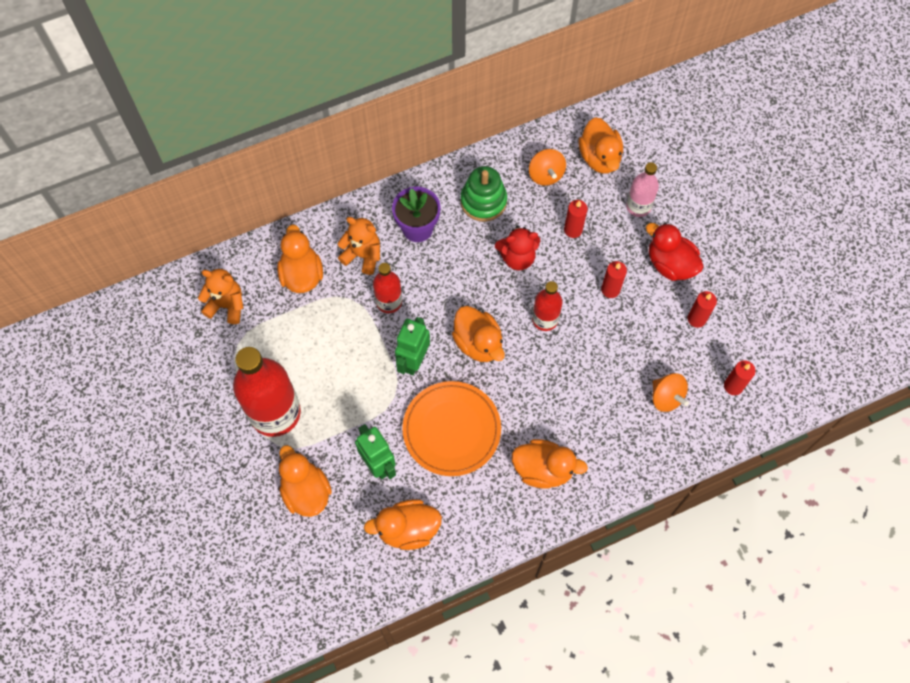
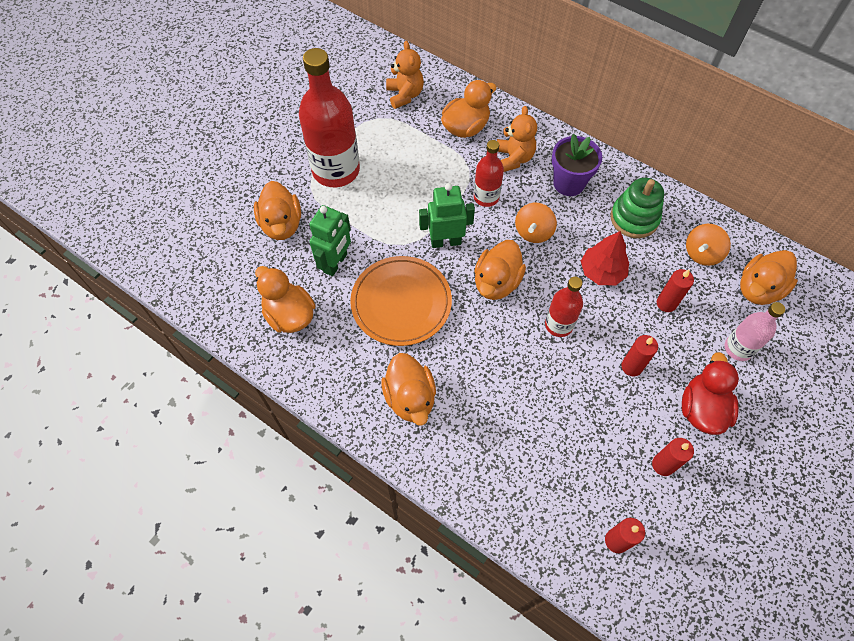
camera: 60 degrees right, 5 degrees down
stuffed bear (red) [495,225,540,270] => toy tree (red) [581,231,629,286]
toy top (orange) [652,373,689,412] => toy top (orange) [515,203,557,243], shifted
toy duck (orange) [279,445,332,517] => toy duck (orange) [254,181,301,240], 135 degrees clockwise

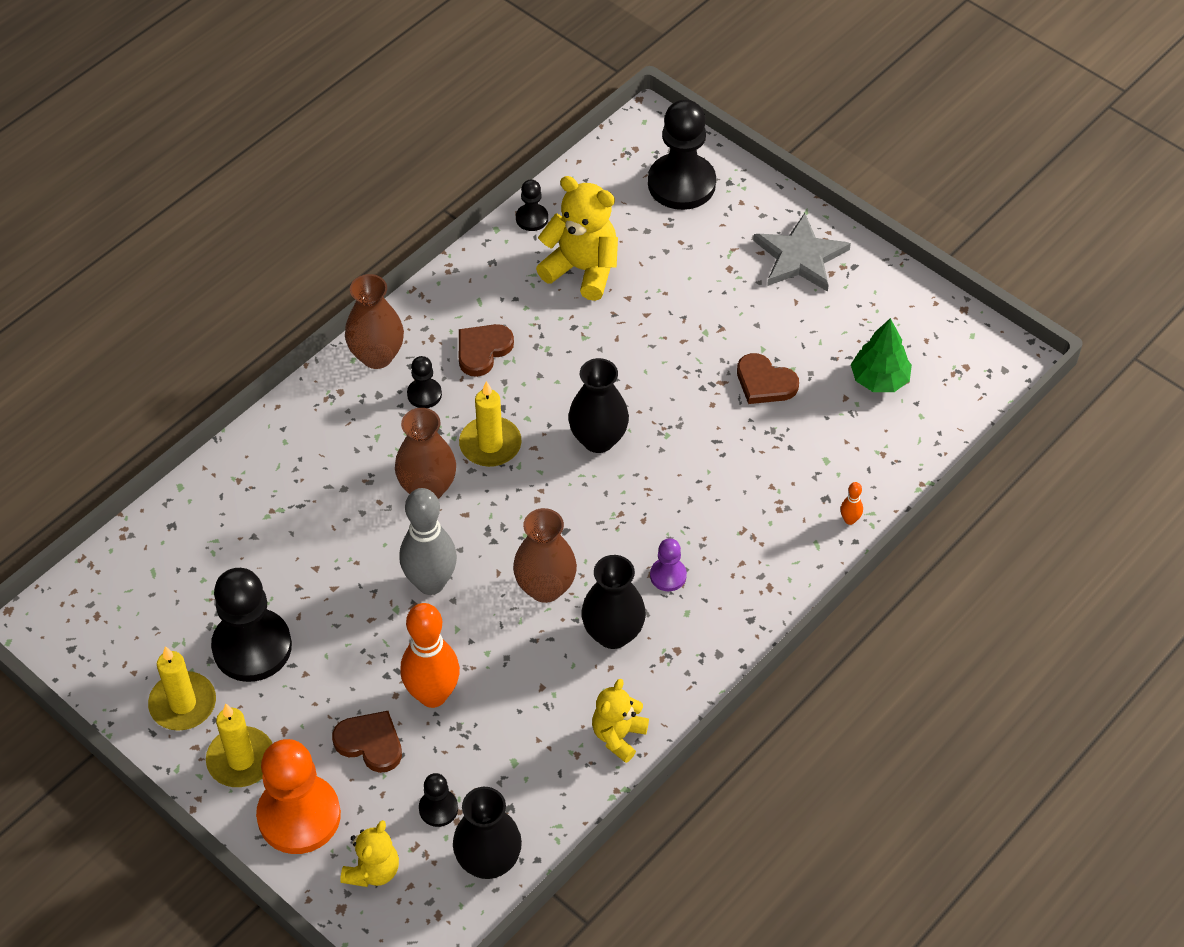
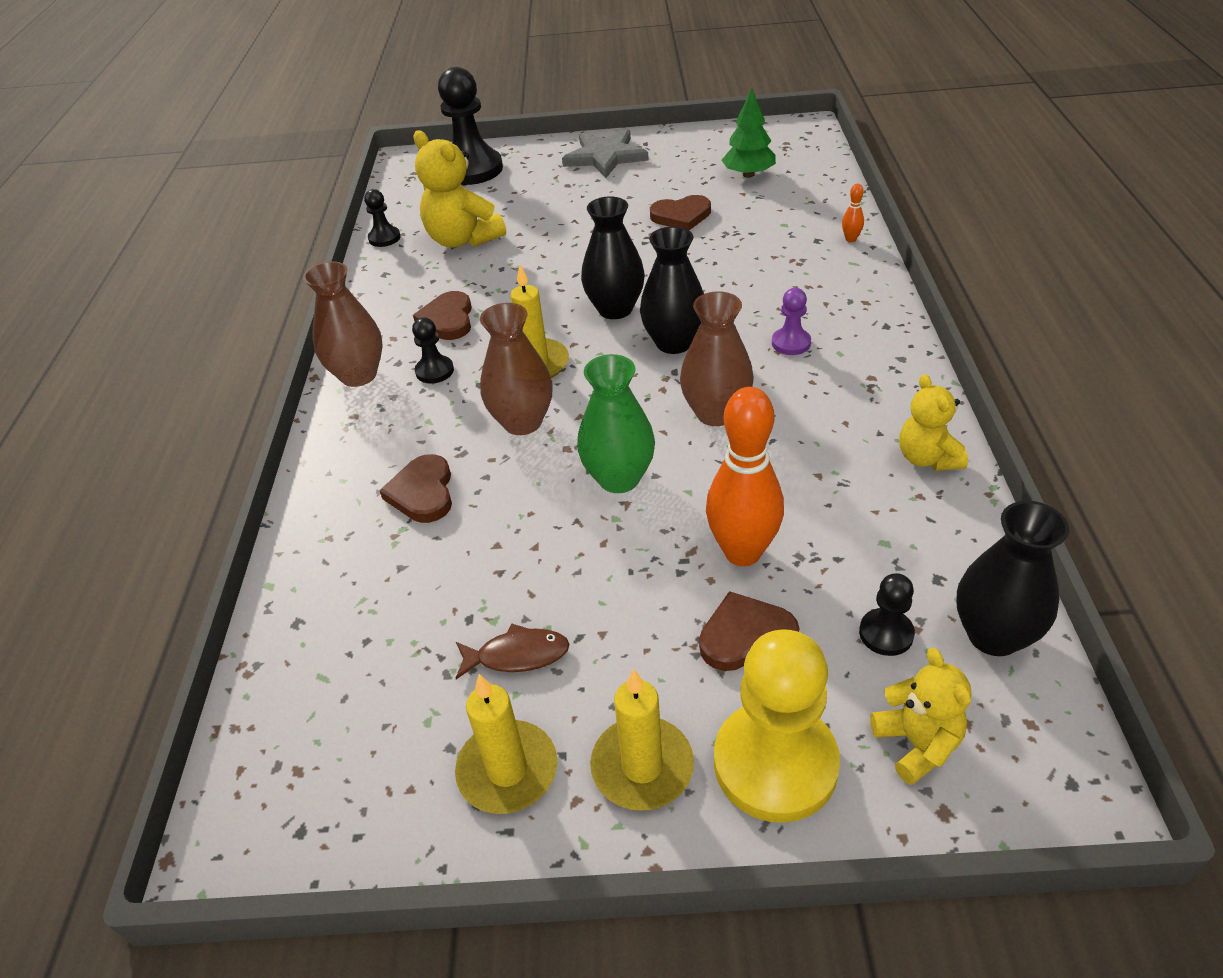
camera: 40 degrees left, 10 degrees down
stuffed bear (golden) [536,176,618,301] => stuffed bear (golden) [414,130,506,248], 120 degrees counterclockwise
bowling pin (grey) [399,488,457,595] => vase (emerald) [577,354,655,493]
vase (black) [581,555,646,649] => vase (black) [640,227,704,354], shifted
game pawn (black) [211,568,292,682] => fish (dark brown) [456,623,569,679]
game pawn (orange) [256,739,341,854] => game pawn (golden) [714,629,840,823]
nothing => love heart (dark brown) [379,454,452,523]

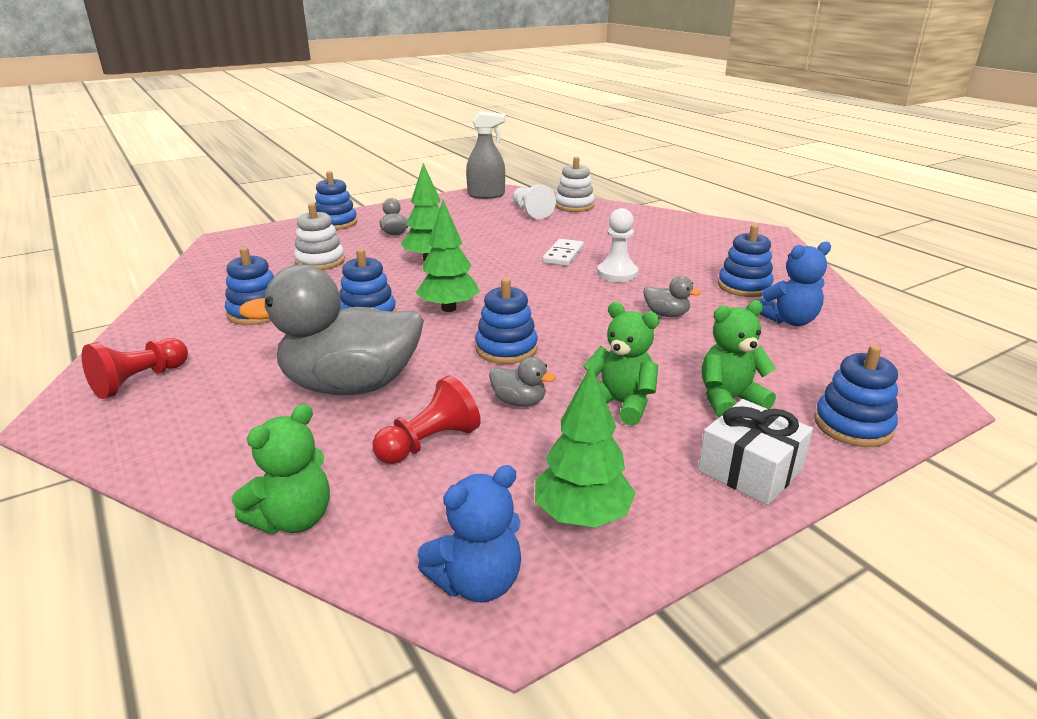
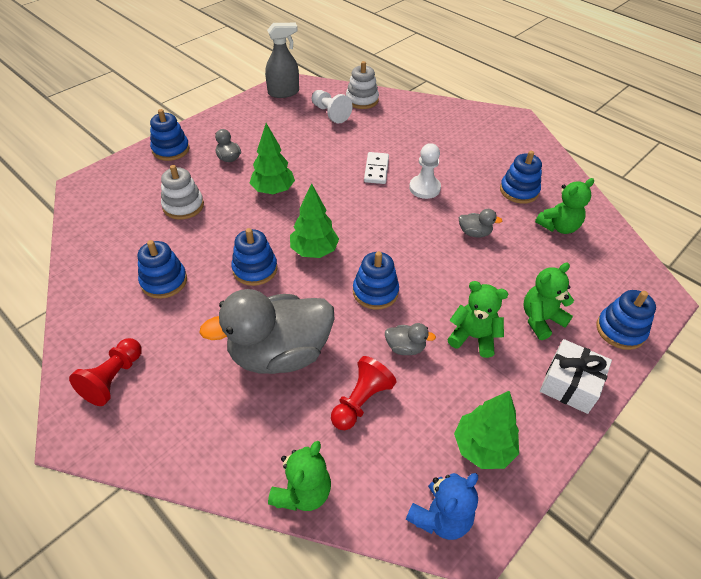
camera: 15 degrees left, 20 degrees up
stuffed bear (blue) [759,241,831,326] => stuffed bear (emerald) [535,178,594,234]

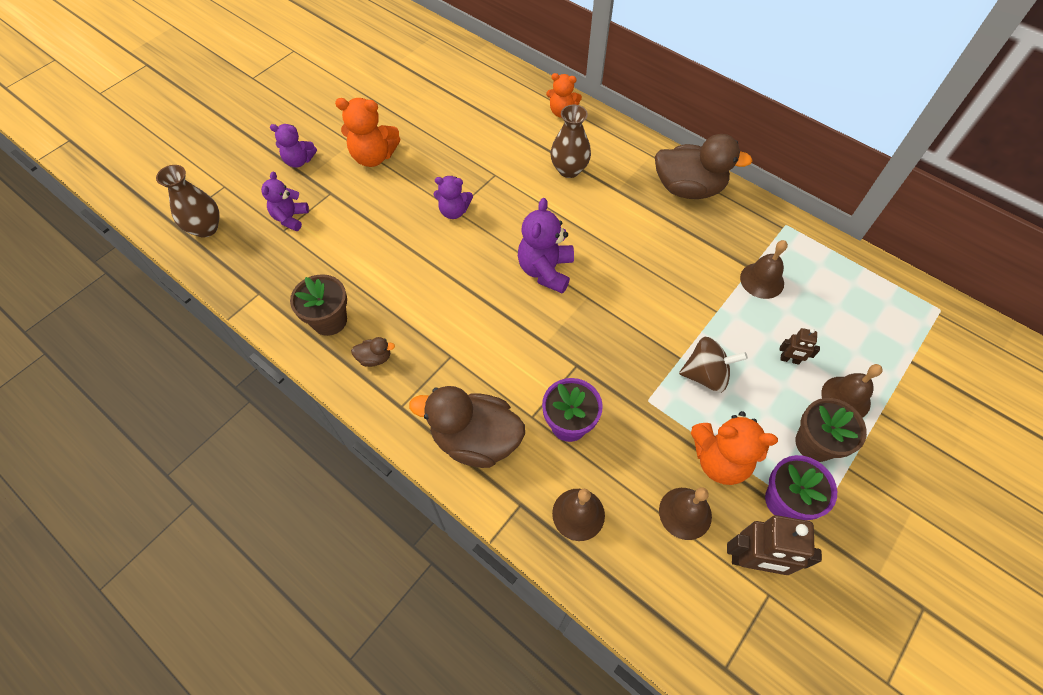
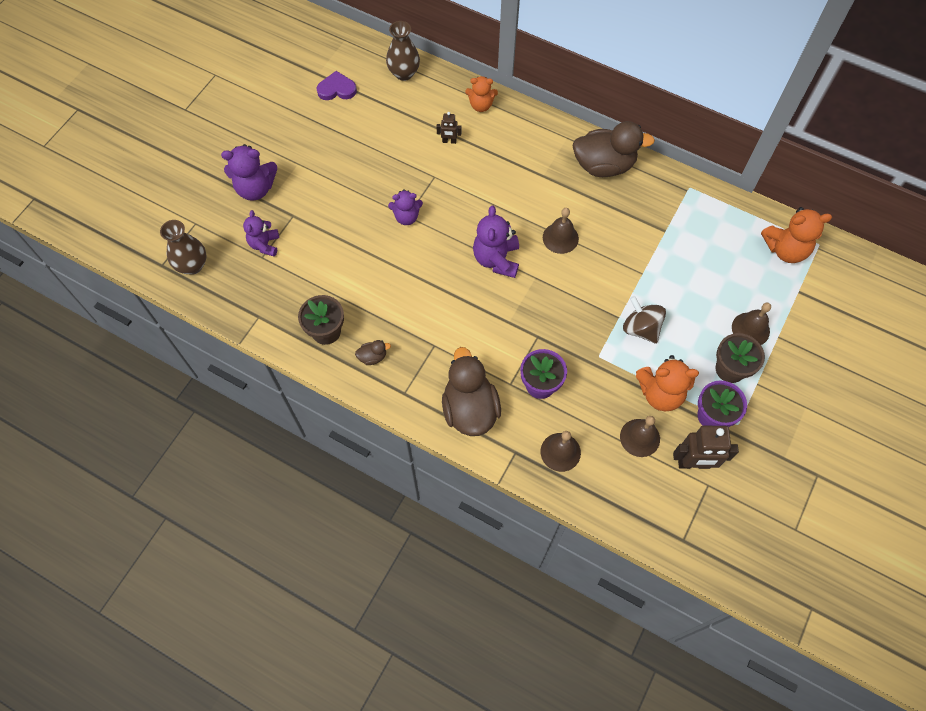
camera: 10 degrees left, 5 degrees up
stuffed bear (orange) [335,98,400,167] => stuffed bear (orange) [761,207,832,263], shifted
vase (dark brown) [550,105,591,178] => vase (dark brown) [386,21,420,81], shifted
stuffed bear (purple) [270,124,317,168] => stuffed bear (purple) [221,144,277,201], x1.54
bell (dark brown) [740,240,788,299] => bell (dark brown) [543,208,579,254], shifted
robot (dark brown) [780,328,820,365] => robot (dark brown) [437,112,461,144], shifted
toy top (dark brown) [679,337,748,393] => toy top (dark brown) [623,296,666,344], 120 degrees counterclockwise
toy duck (dark brown) [409,386,525,468] => toy duck (dark brown) [442,347,501,436], 75 degrees clockwise
nothing => love heart (purple) [316,71,357,100]

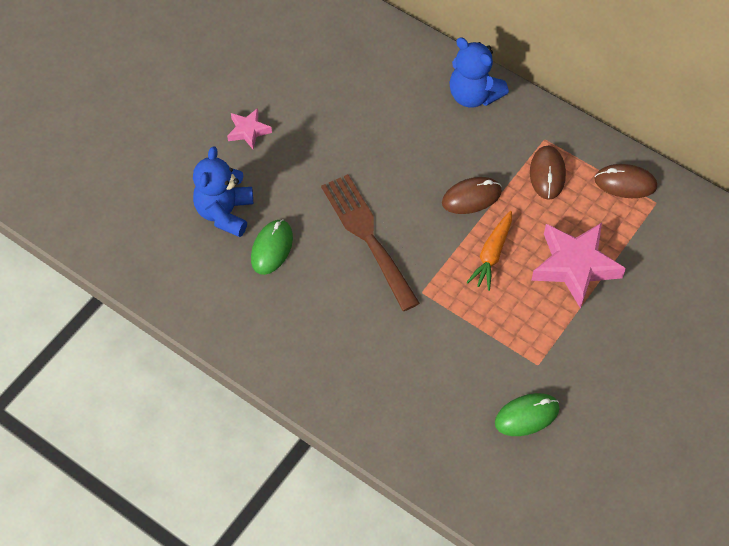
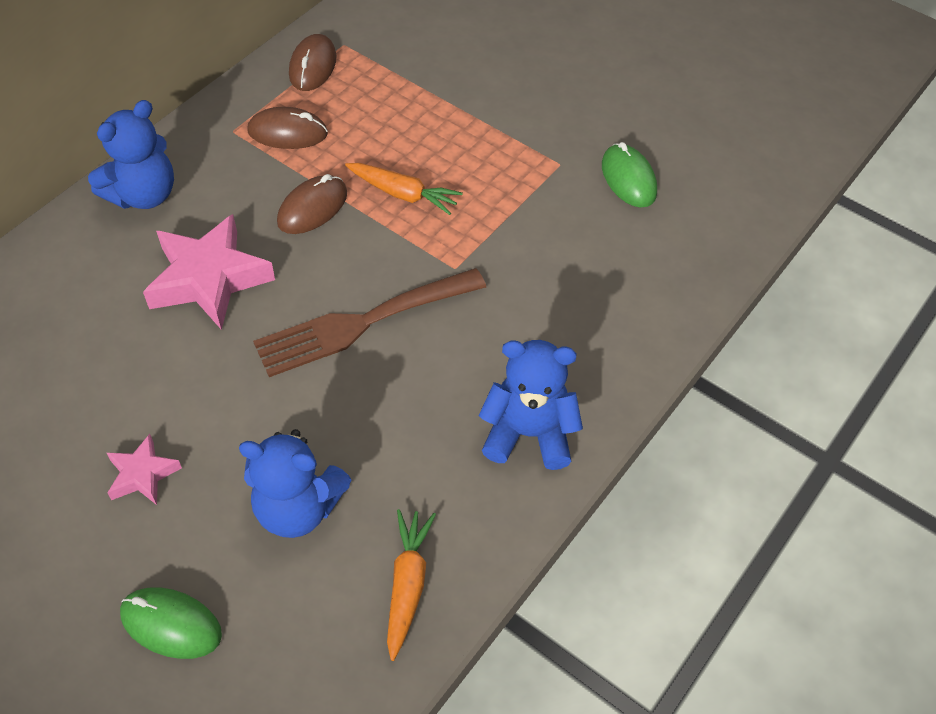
camera: 90 degrees left, 5 degrees down
computer mouse (dark brown) [442,177,502,214] => computer mouse (dark brown) [277,174,347,234], 60 degrees clockwise
computer mouse (emerald) [251,219,293,275] => computer mouse (emerald) [120,587,222,659], shifted
star shape (pink) [531,223,626,309] => star shape (pink) [143,214,275,330], shifted
nothing => stuffed bear (blue) [479,340,583,470]
nothing => root vegetable (orange) [387,509,436,661]

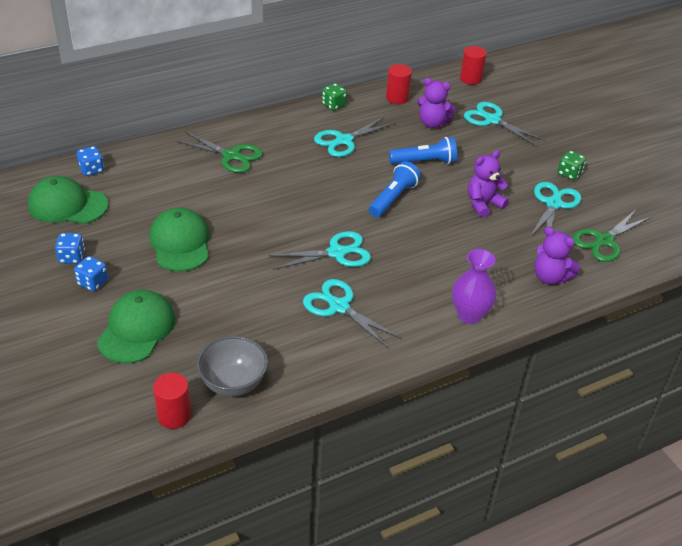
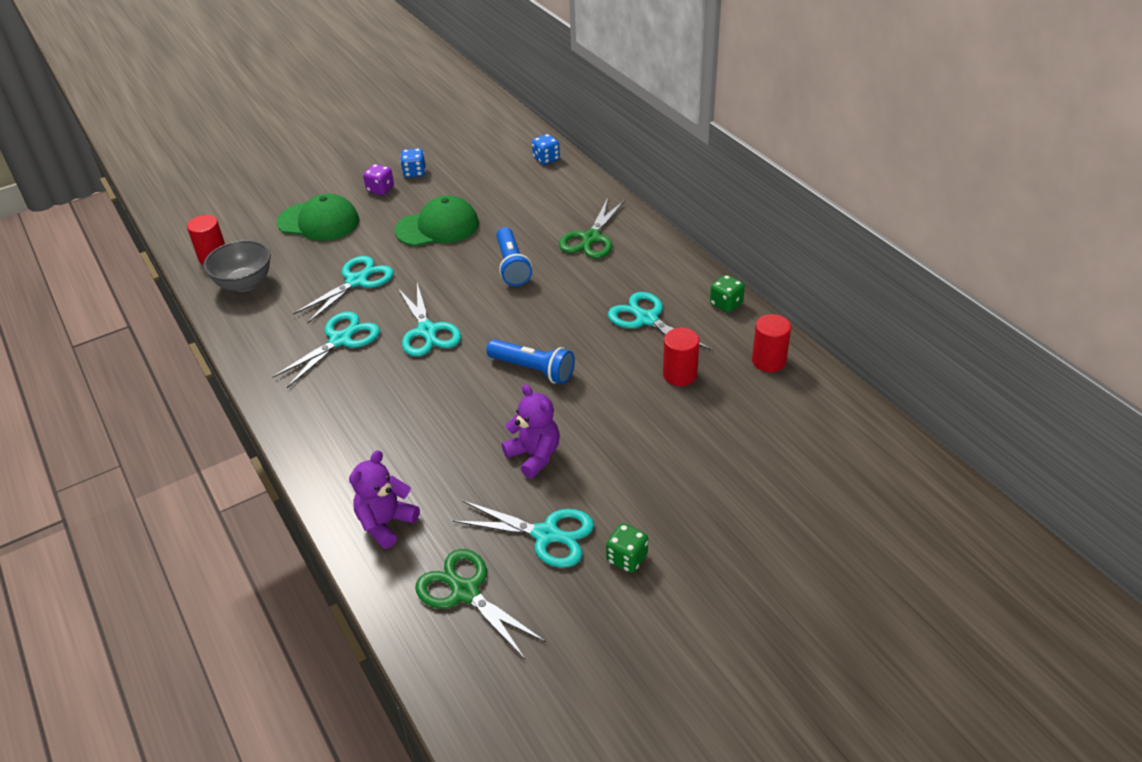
camera: 90 degrees right, 0 degrees up
cylinder (red) [460,46,487,85] => cylinder (red) [663,328,700,386], shifted
stuffed bear (purple) [417,78,456,128] => nothing
scissors (aqua) [464,102,545,146] => scissors (aqua) [293,256,394,323], shifted
torch (blue) [389,137,457,164] => torch (blue) [496,227,532,286], shifted
peaked cap (emerald) [28,176,109,224] => nothing
vase (purple) [452,249,497,324] => nothing
die (blue) [74,256,108,291] => die (purple) [363,164,394,195]

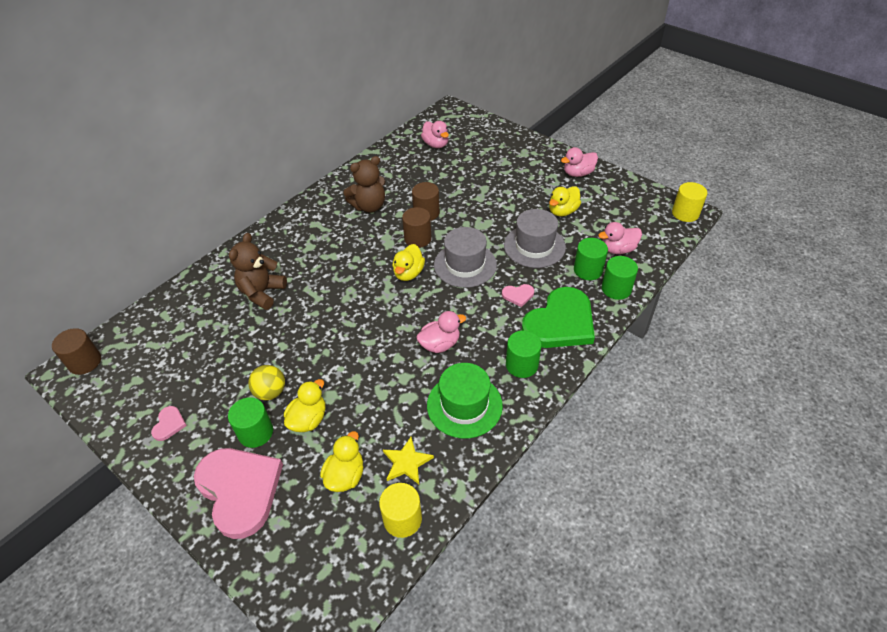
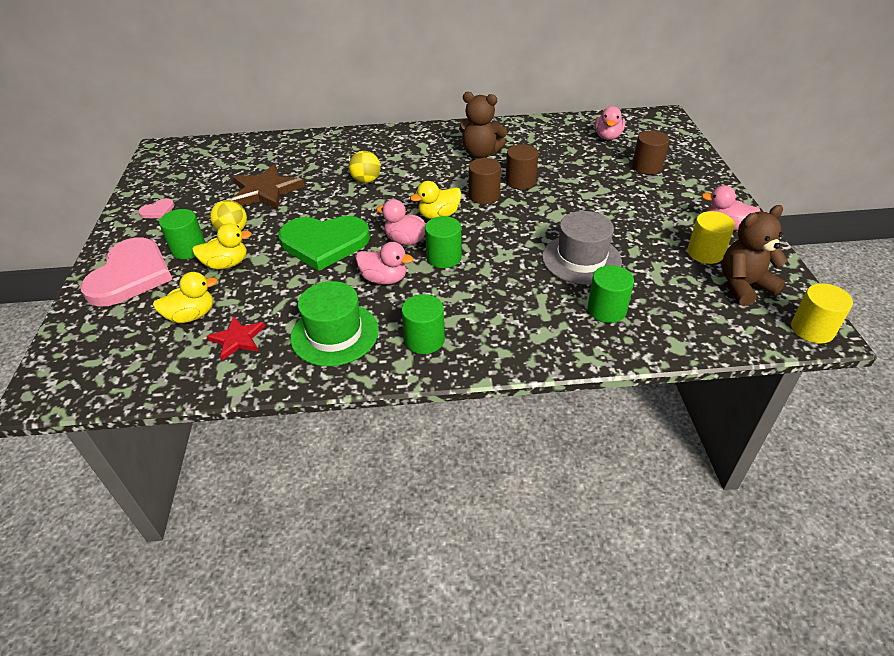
camera: 45 degrees right, 5 degrees down
toy duck (golden) [549,186,581,217] => nothing
toy duck (pink) [598,222,642,254] => toy duck (pink) [376,199,426,245], shifted
tall hat (grey) [434,227,497,288] => nothing
stuffed bear (dark brown) [229,233,287,310] => stuffed bear (dark brown) [722,205,788,306], shifted
cylinder (emerald) [602,256,638,300] => cylinder (emerald) [425,216,462,268], shifted
love heart (pink) [502,284,534,307] => nothing
love heart (emerald) [522,287,595,348] => love heart (emerald) [278,216,370,271], shifted
cylinder (dark brown) [52,328,101,375] => cylinder (dark brown) [632,130,669,175], shifted
star shape (golden) [383,437,434,484] => star shape (red) [207,316,265,360]
cylinder (golden) [379,483,422,538] => cylinder (golden) [687,211,735,264], shifted
nothing => sphere (golden) [349,151,381,183]
nothing => star shape (dark brown) [231,164,305,210]

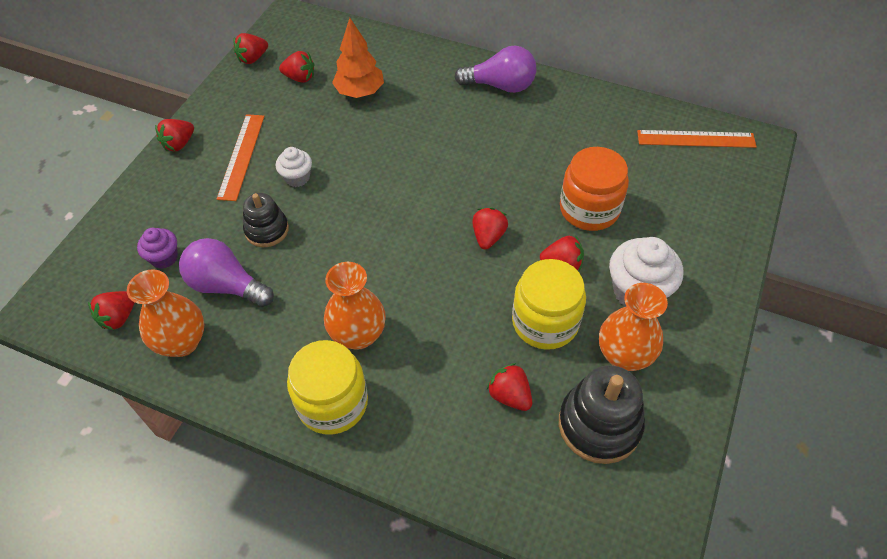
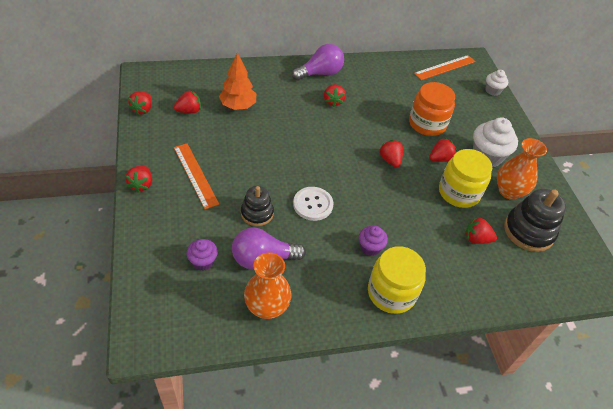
camera: 40 degrees left, 5 degrees down
muffin (white) [276,147,312,187] => muffin (white) [485,70,508,96], shifted
vase (orange) [324,262,386,350] => muffin (purple) [359,226,388,256]
berry (red) [88,291,135,330] => berry (red) [324,84,346,107], shifted
nothing => shirt button (white) [293,187,333,221]

